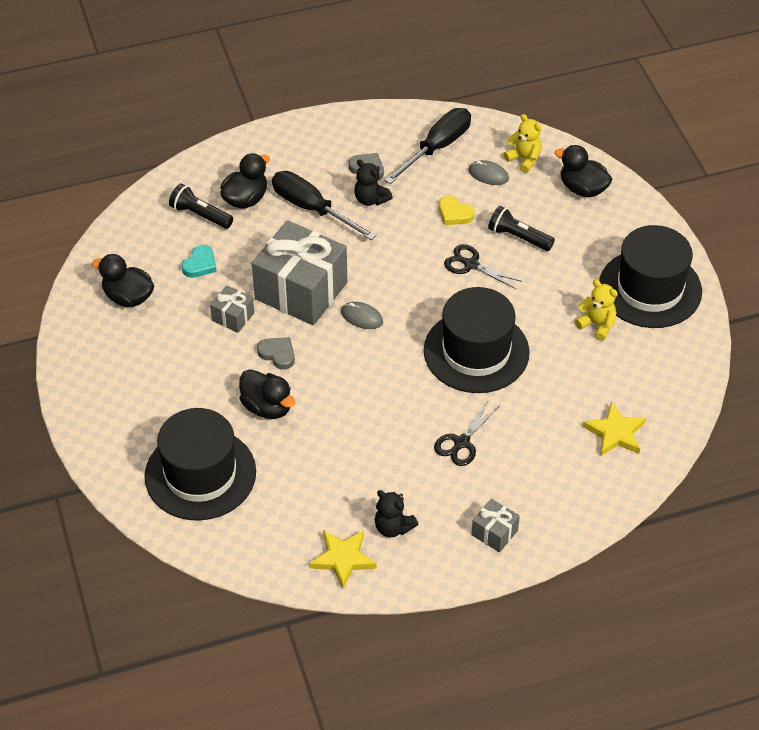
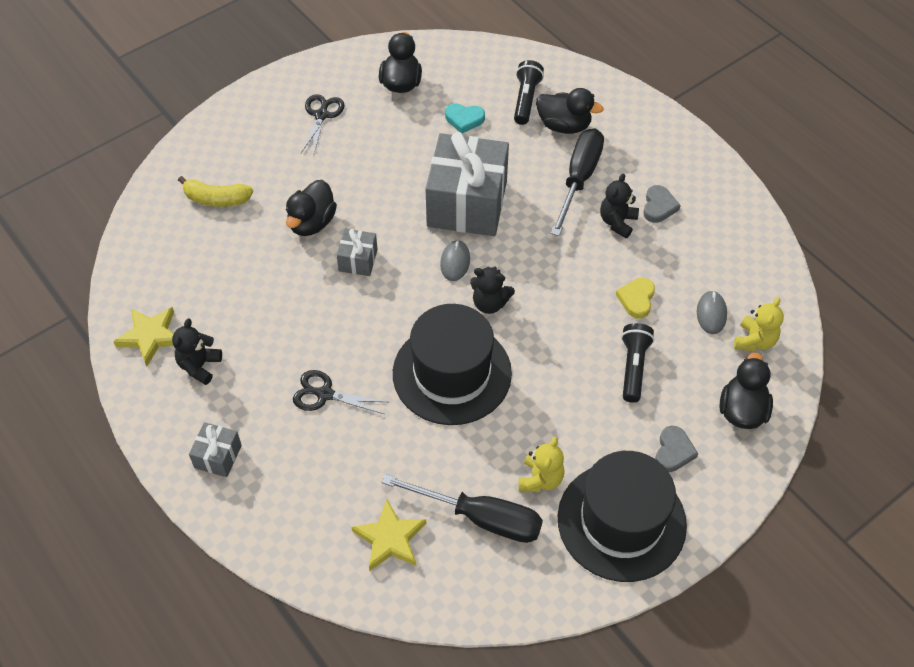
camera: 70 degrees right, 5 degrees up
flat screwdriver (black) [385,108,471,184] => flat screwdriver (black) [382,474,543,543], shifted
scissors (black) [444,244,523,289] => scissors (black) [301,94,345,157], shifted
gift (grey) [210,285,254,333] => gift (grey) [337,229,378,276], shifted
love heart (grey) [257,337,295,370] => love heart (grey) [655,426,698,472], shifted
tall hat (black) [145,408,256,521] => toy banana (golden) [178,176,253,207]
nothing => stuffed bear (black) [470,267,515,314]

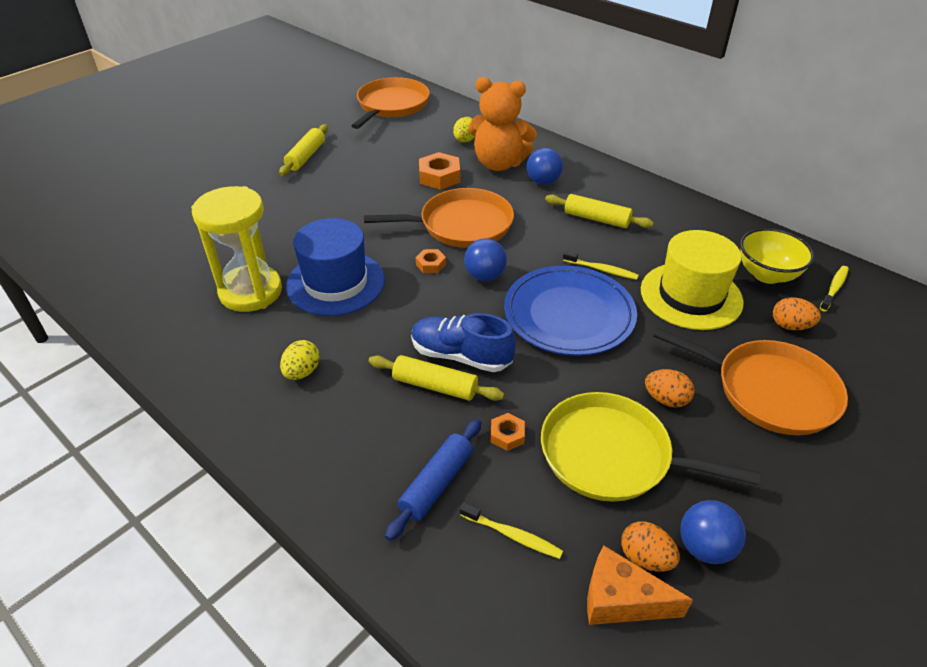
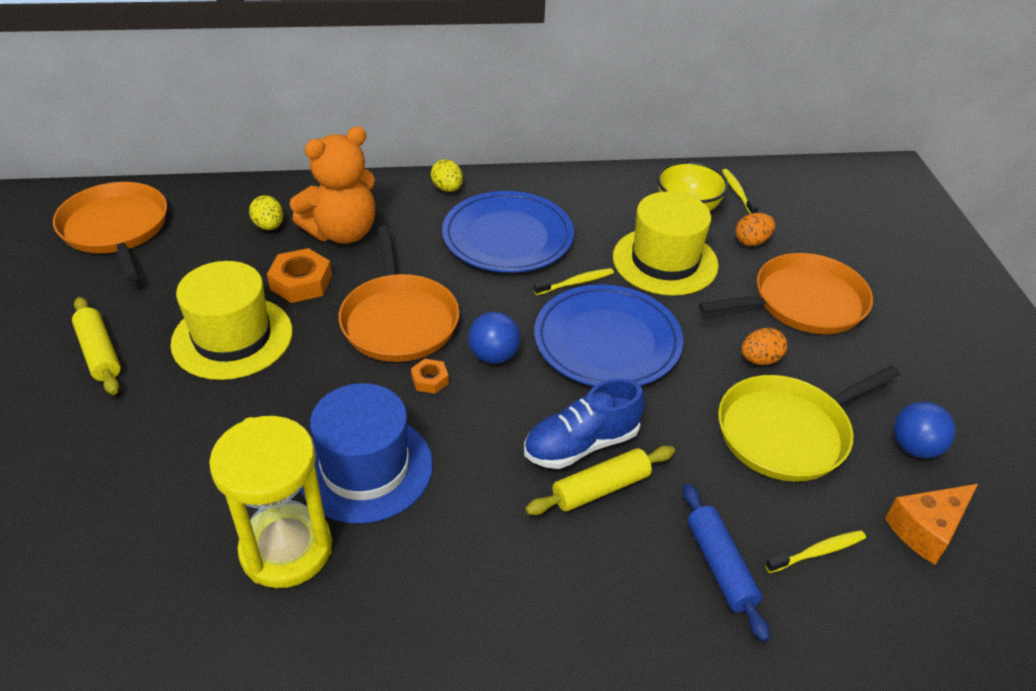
camera: 50 degrees left, 0 degrees up
sphere (blue) [527,148,563,185] => nothing
frying pan (orange) [364,188,514,248] => frying pan (orange) [339,226,460,362], 135 degrees clockwise
pastry roller (golden) [545,194,654,228] => dinner plate (blue) [442,191,574,273]
egg (golden) [280,340,320,380] => egg (golden) [431,159,463,192], shifted
hex nut (orange) [491,413,525,451] => nothing
egg (orange) [621,521,680,572] => nothing
nothing => tall hat (golden) [170,261,292,380]

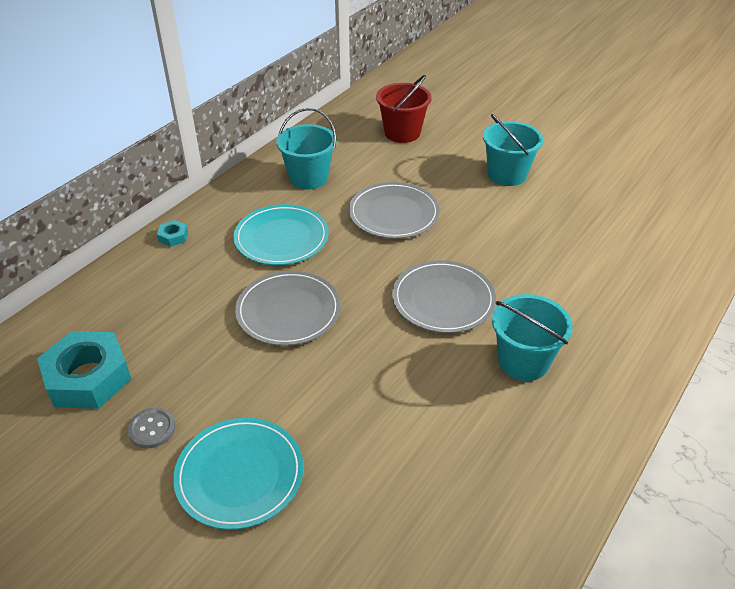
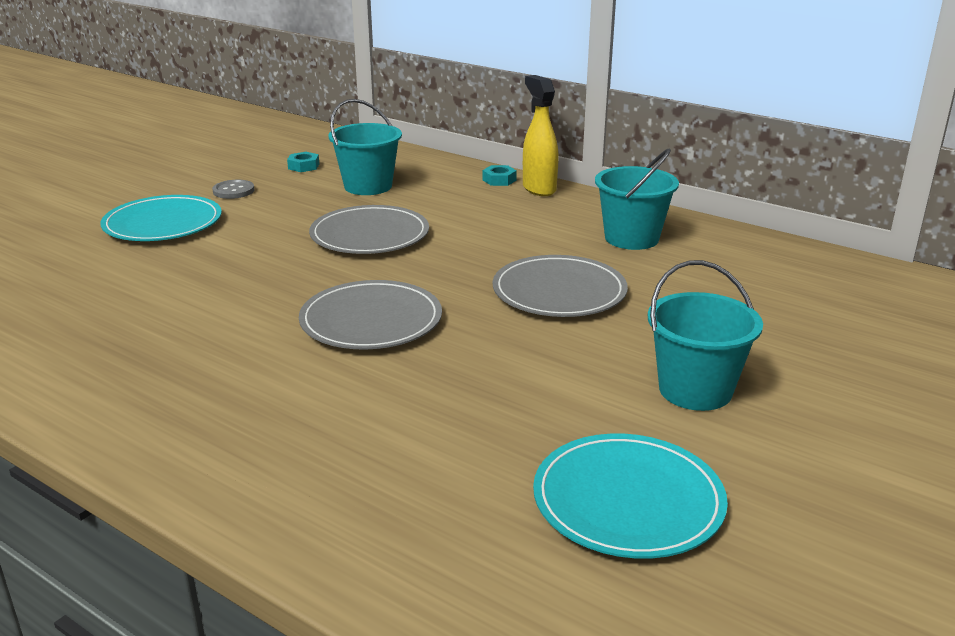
camera: 90 degrees right, 15 degrees down
sand bucket (red) [376,75,432,143] => nothing
dinner plate (aqua) [233,204,329,265] => dinner plate (aqua) [533,434,728,558], shifted
sand bucket (aqua) [492,294,573,381] => sand bucket (aqua) [329,99,402,195], shifted
hex nut (aqua) [37,331,131,409] => hex nut (aqua) [287,152,319,172], x0.43
nothing => sprayer (golden) [523,75,559,196]

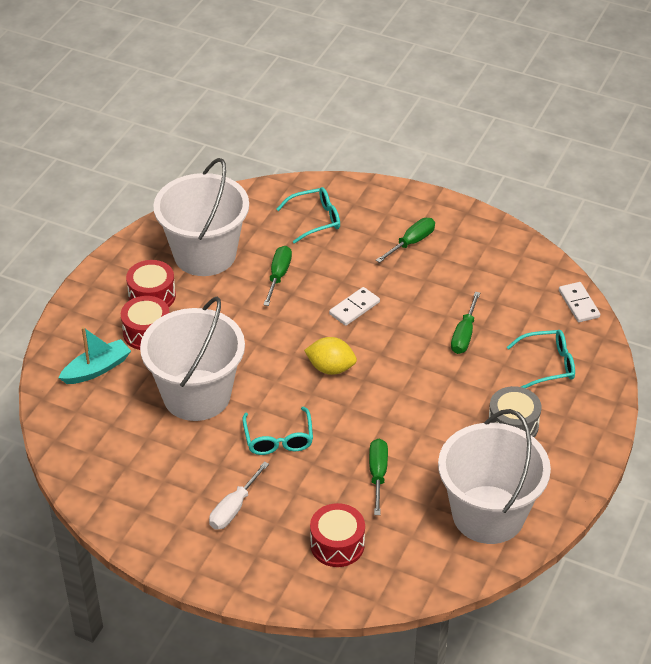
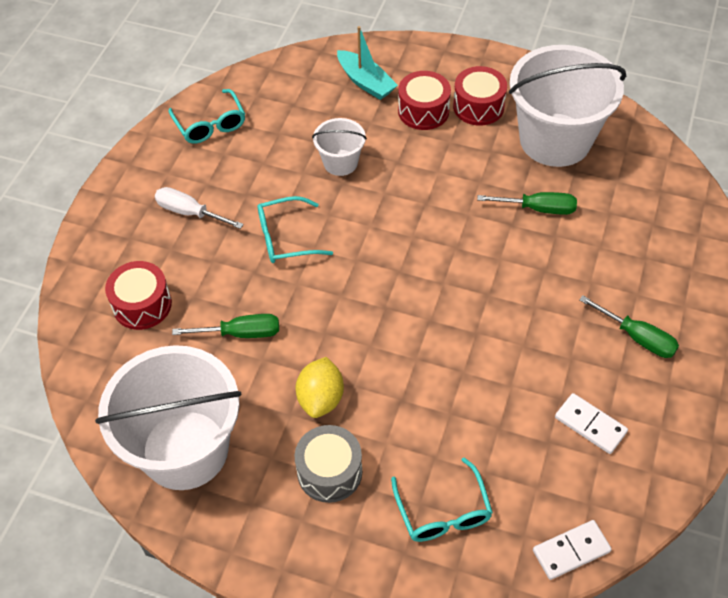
camera: 85 degrees right, 10 degrees up
glasses (aqua) [276,187,340,244] => glasses (aqua) [168,89,245,144], shifted
domino piece (white) [329,287,380,326] => domino piece (white) [555,393,628,454], shifted
flat screwdriver (emerald) [451,292,480,354] => nothing
sand bucket (white) [140,297,245,421] => sand bucket (white) [312,118,367,176], x0.48
lemon (golden) [304,337,357,375] => lemon (golden) [296,357,344,418], shifted

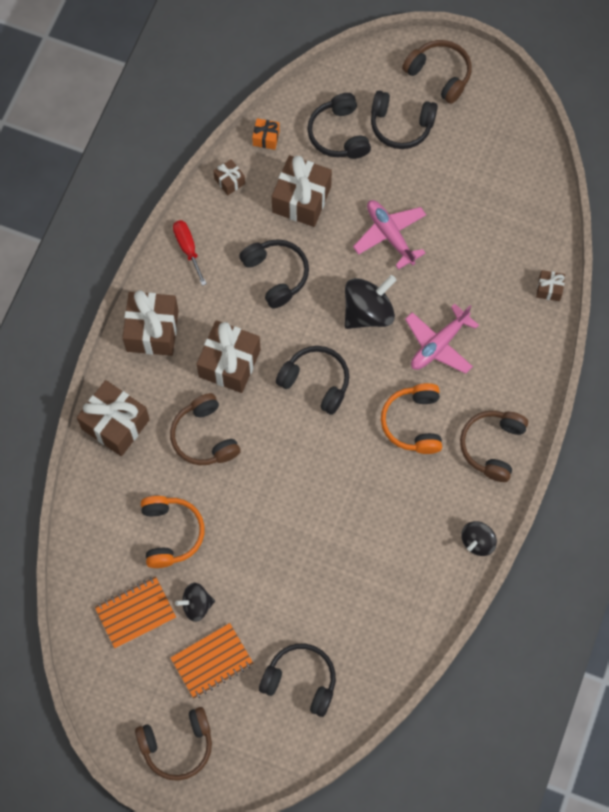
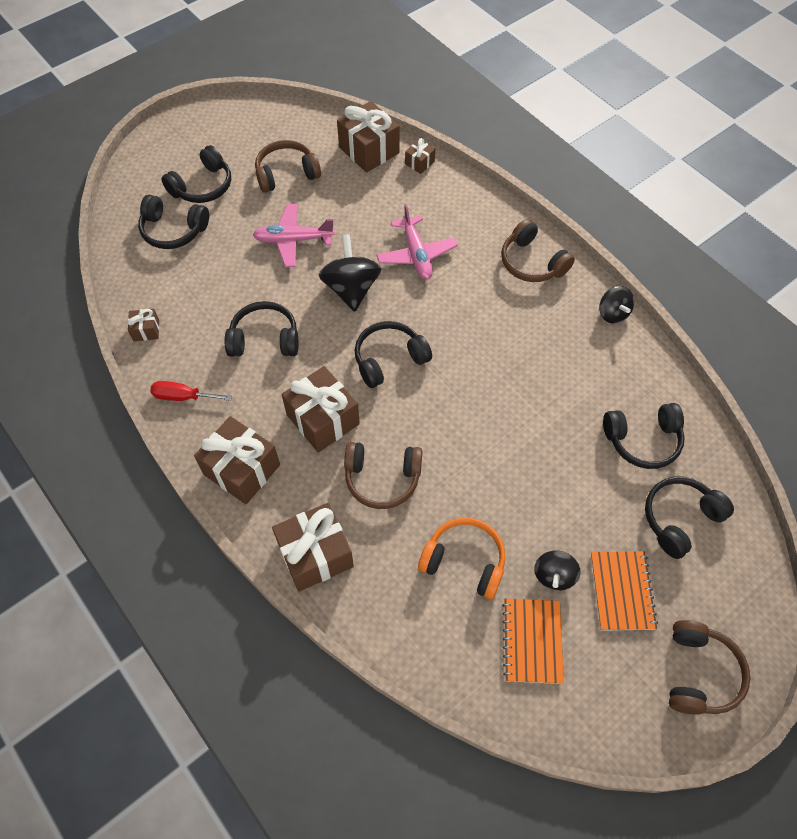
camera: 60 degrees left, 10 degrees down
headphones (dark brown) [402,40,472,104] => headphones (dark brown) [255,140,321,193], shifted
gift (orange) [252,118,280,150] => nothing
gift (dark brown) [272,155,332,227] => gift (dark brown) [337,101,400,172], shifted
headphones (orange) [381,383,442,454] => nothing
nothing => headphones (black) [603,403,685,469]

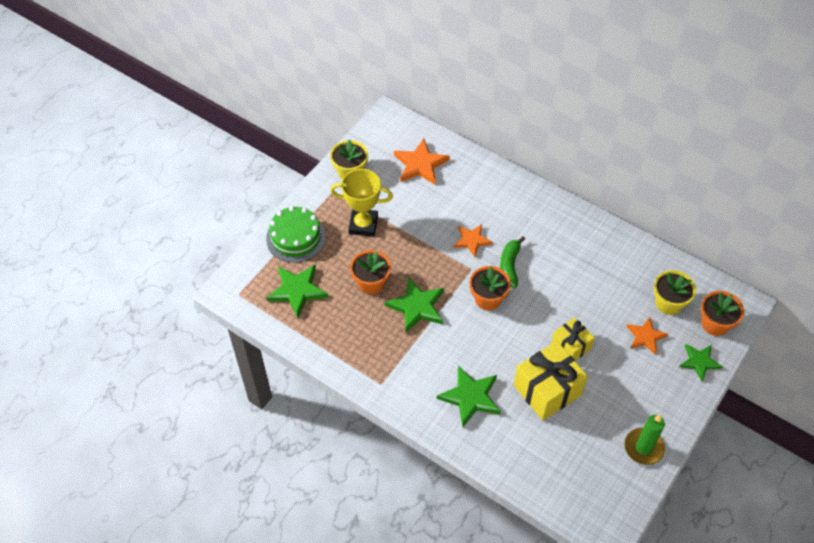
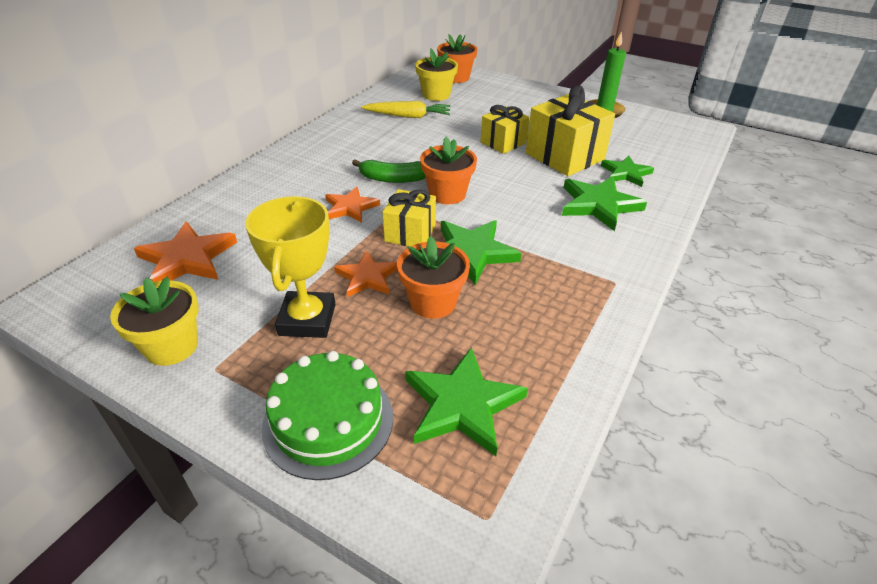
camera: 95 degrees left, 15 degrees down
star shape (orange) [626,317,668,355] => star shape (orange) [334,251,398,297], shifted
star shape (emerald) [680,344,722,381] => star shape (emerald) [601,156,654,187], shifted
nothing => root vegetable (golden) [361,101,450,118]
nothing => gift (golden) [382,189,436,246]

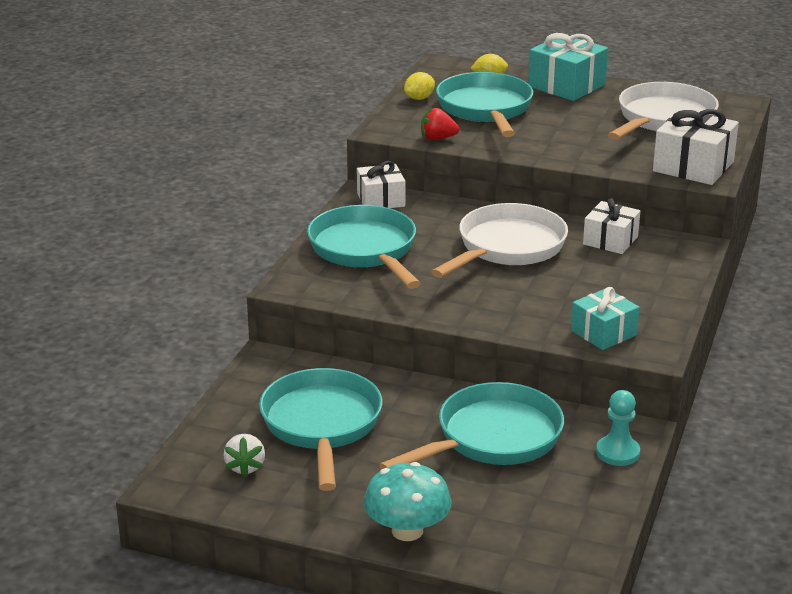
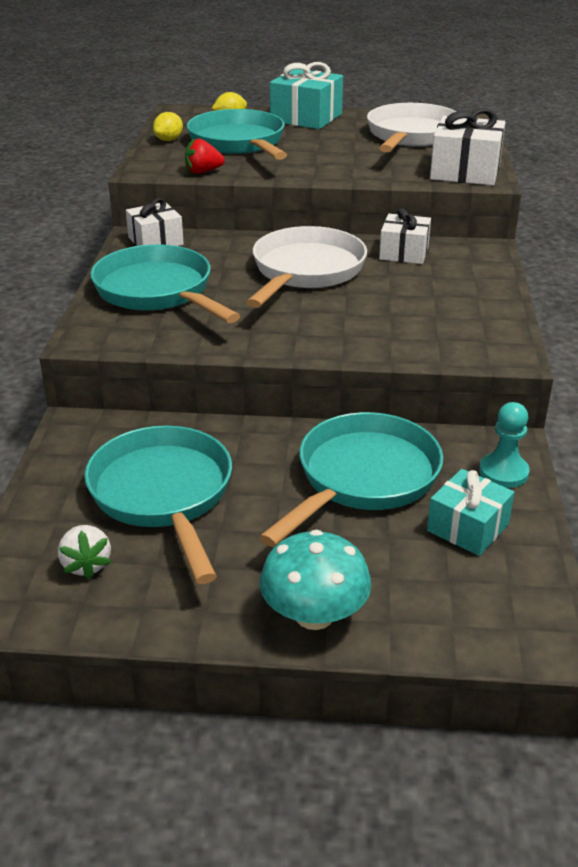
camera: 15 degrees left, 5 degrees up
gift (aqua) [571,287,640,350] => gift (aqua) [427,469,515,556], shifted

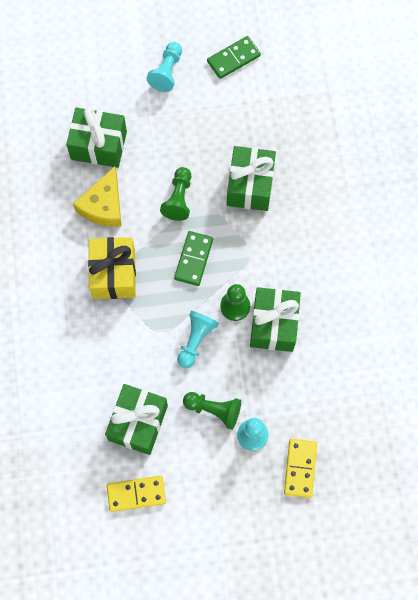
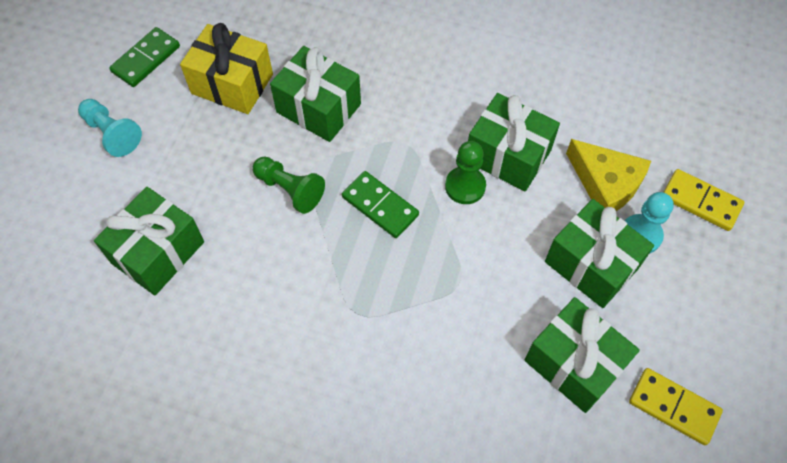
camera: 65 degrees left, 10 degrees down
domino piece (emerald) [207,36,261,79] => domino piece (emerald) [109,27,180,87], 45 degrees clockwise
cheese (golden) [73,166,122,227] => cheese (golden) [566,139,651,211], shifted
gift (golden) [88,237,136,299] => gift (golden) [180,23,273,114], shifted
game pawn (aqua) [177,311,219,368] => nothing
game pawn (emerald) [183,392,241,430] => gift (emerald) [545,199,654,308]
domino piece (golden) [107,476,166,512] => domino piece (golden) [629,368,723,445], 75 degrees counterclockwise

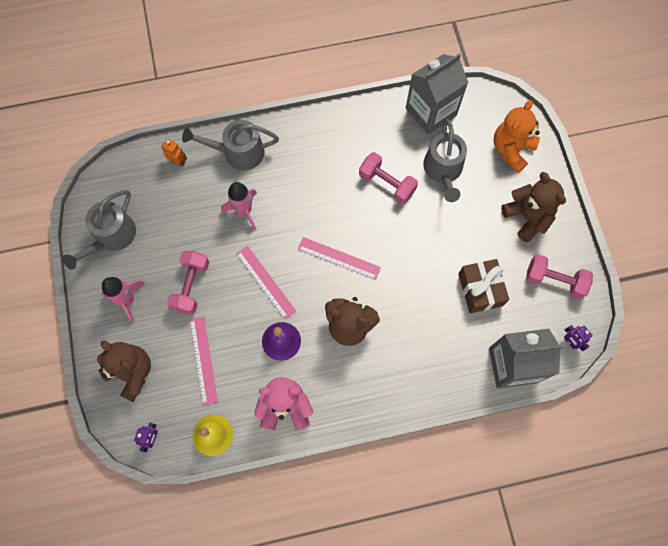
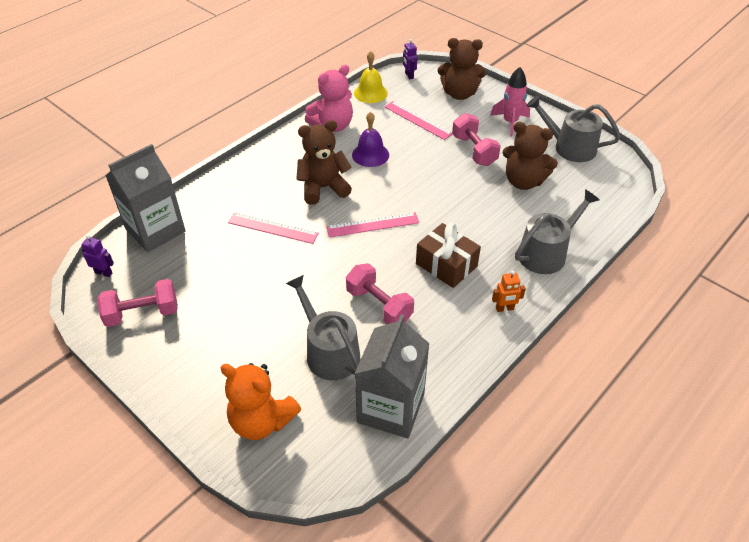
camera: 145 degrees right, 25 degrees down
stuffed bear (orange) [494,100,540,173] => stuffed bear (orange) [220,363,301,440], 120 degrees clockwise
robot (orange) [161,139,187,167] => robot (orange) [492,271,526,312], shifted
free weight (pink) [359,152,418,204] => free weight (pink) [346,263,414,324], 45 degrees clockwise
stuffed bear (dark brown) [501,172,566,242] => stuffed bear (dark brown) [502,122,558,190], shifted
spaceship (pink) [221,182,257,230] => nothing
watering can (grey) [62,190,136,269] => watering can (grey) [527,95,621,162], 60 degrees counterclockwise
straightedge (pink) [236,246,296,320] => straightedge (pink) [228,212,319,244], shifted
gift (dark brown) [458,259,509,313] => gift (dark brown) [416,223,481,288], shifted

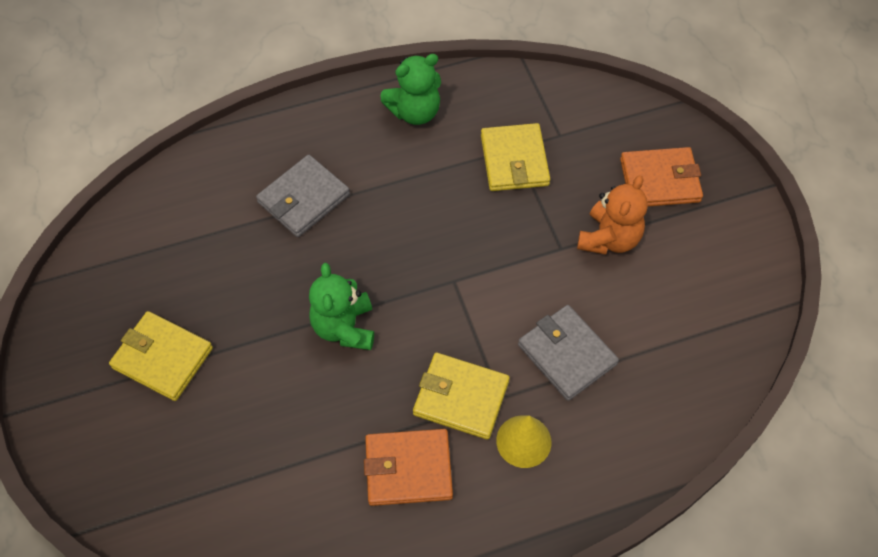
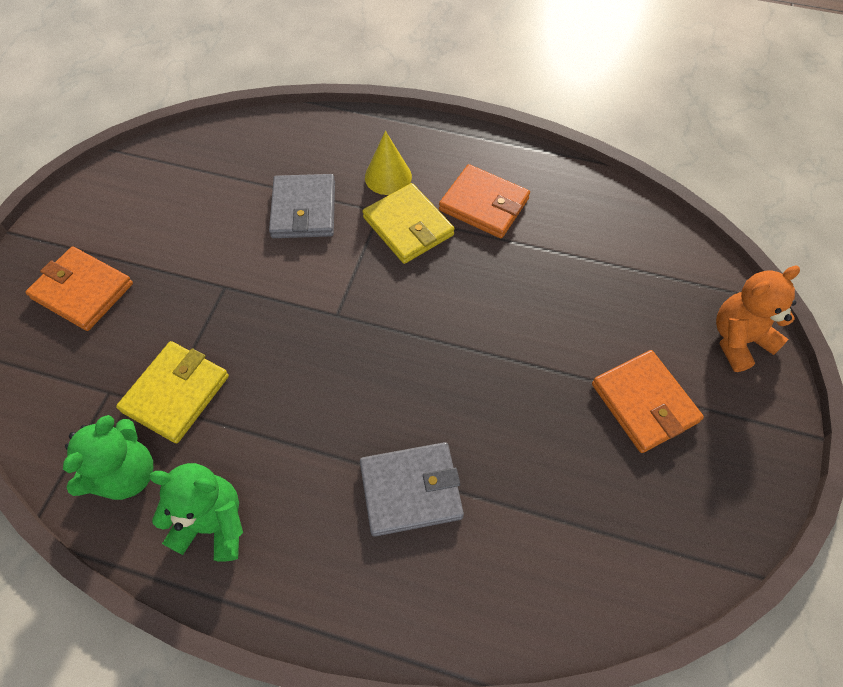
camera: 145 degrees left, 0 degrees up
stuffed bear (orange) [577,175,648,255] => stuffed bear (orange) [716,266,800,372], shifted
stuffed bear (emerald) [309,263,374,350] => stuffed bear (emerald) [63,415,153,500], shifted
card wallet (golden) [109,311,213,401] => card wallet (orange) [592,350,704,453]

